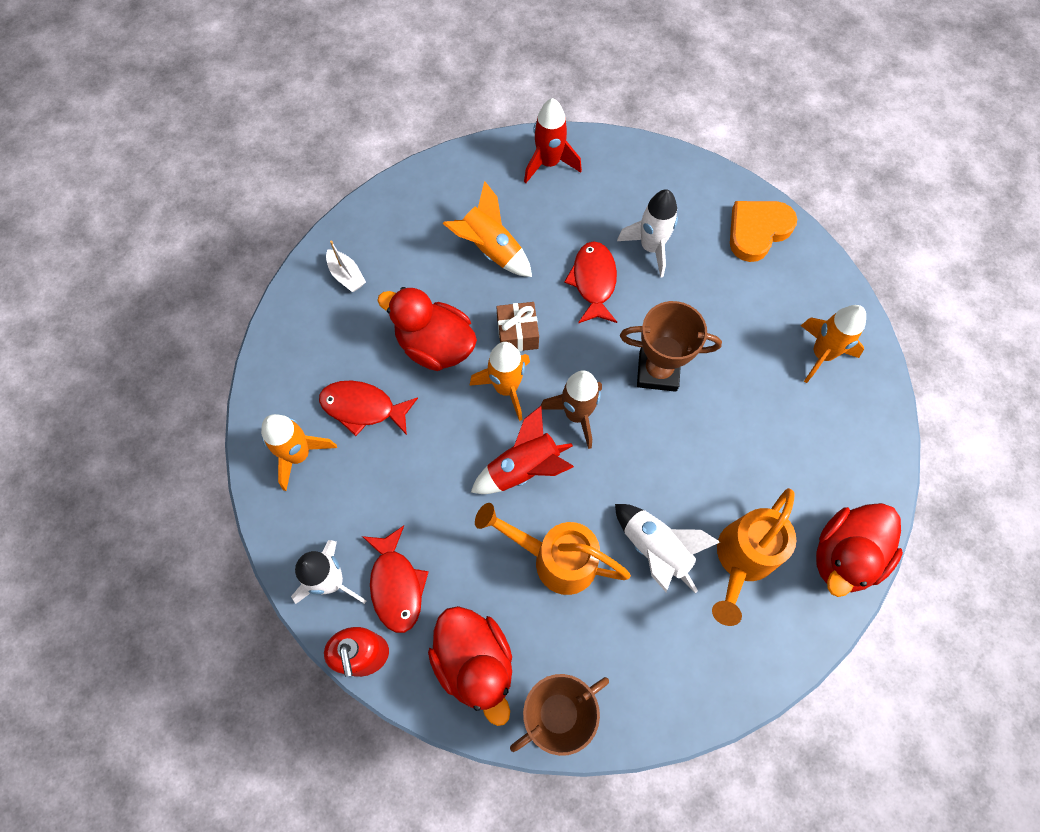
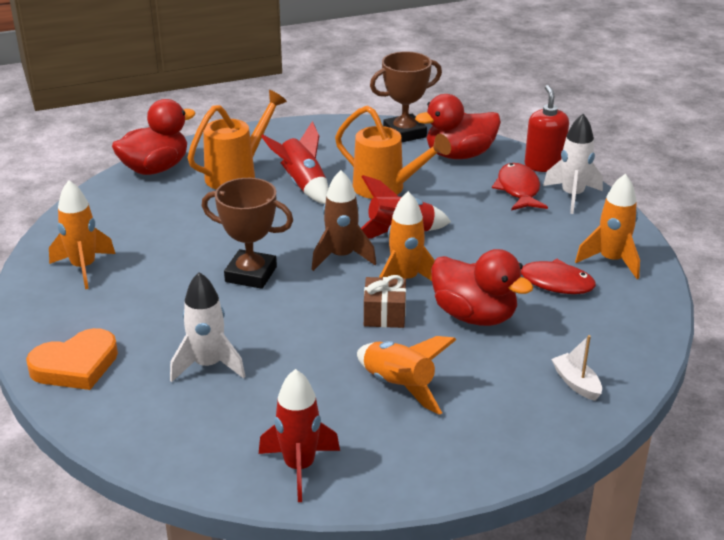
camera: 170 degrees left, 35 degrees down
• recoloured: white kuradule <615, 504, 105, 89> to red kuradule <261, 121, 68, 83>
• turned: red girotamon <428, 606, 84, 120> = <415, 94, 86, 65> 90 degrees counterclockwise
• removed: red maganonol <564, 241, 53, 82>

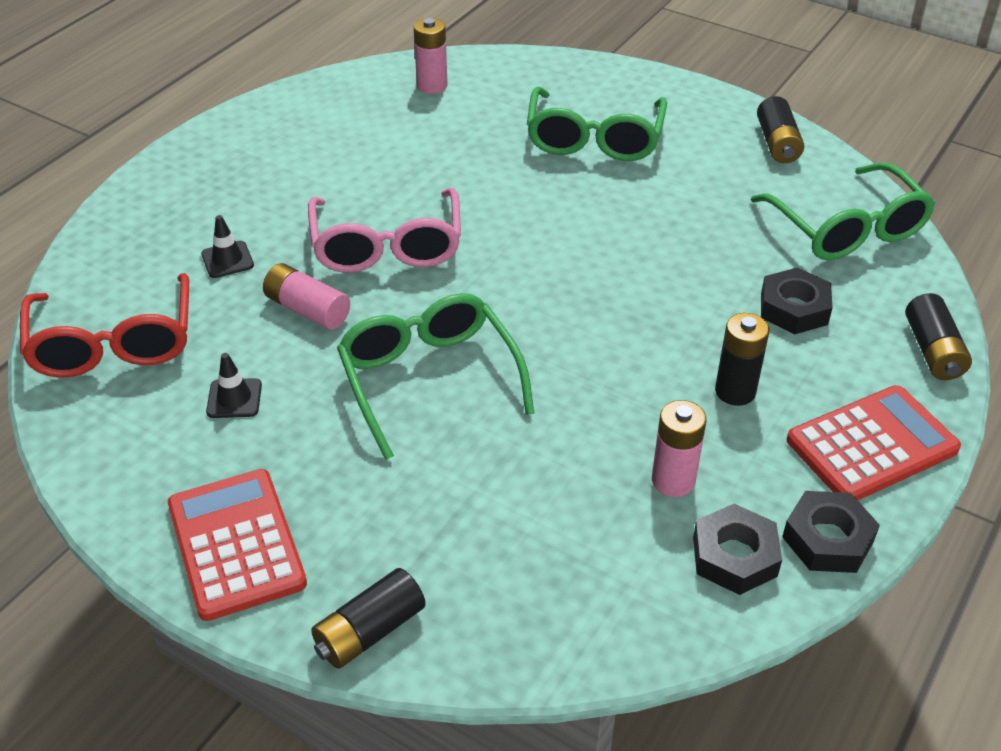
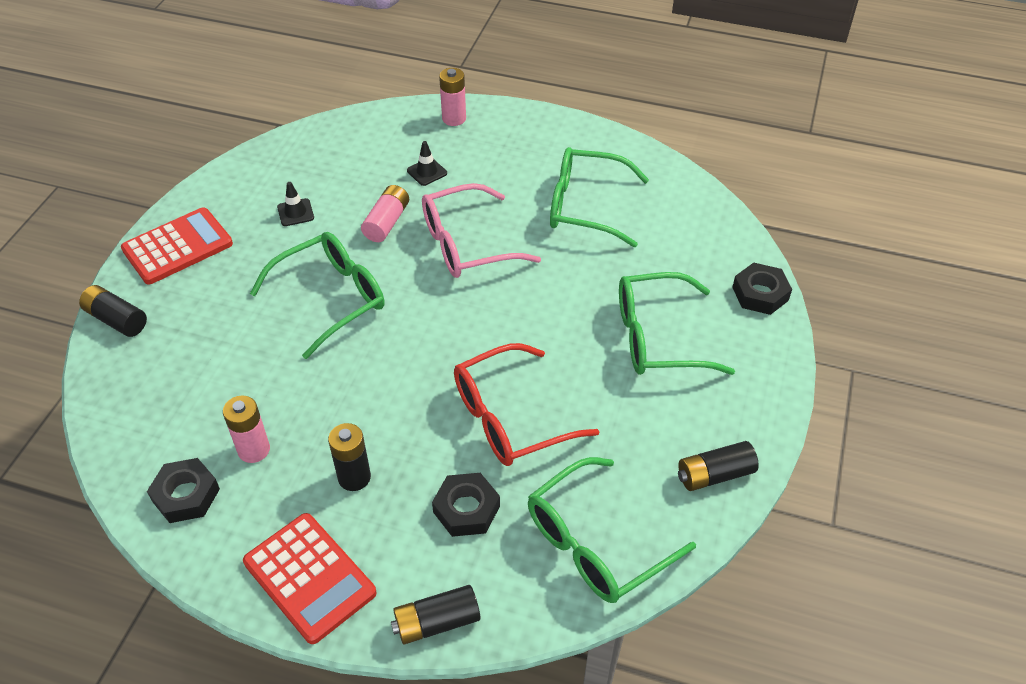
camera: 75 degrees right, 5 degrees up
• moved: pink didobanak <414, 18, 33, 76> to <439, 68, 27, 58>
• moved: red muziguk <20, 273, 169, 105> to <454, 343, 146, 123>
• added: green muziguk <550, 147, 99, 100>
• moved: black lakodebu <782, 491, 98, 82> to <732, 263, 60, 52>

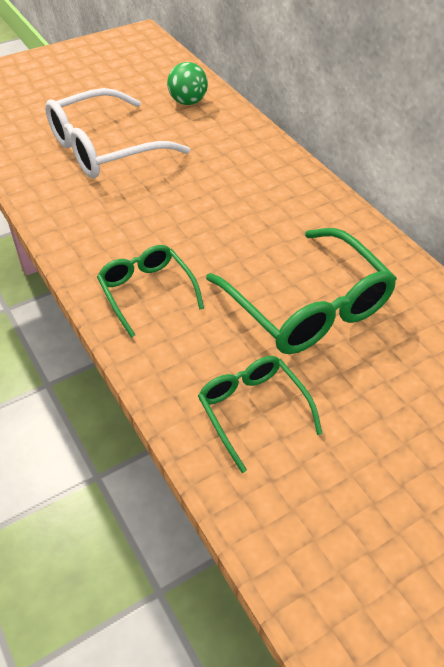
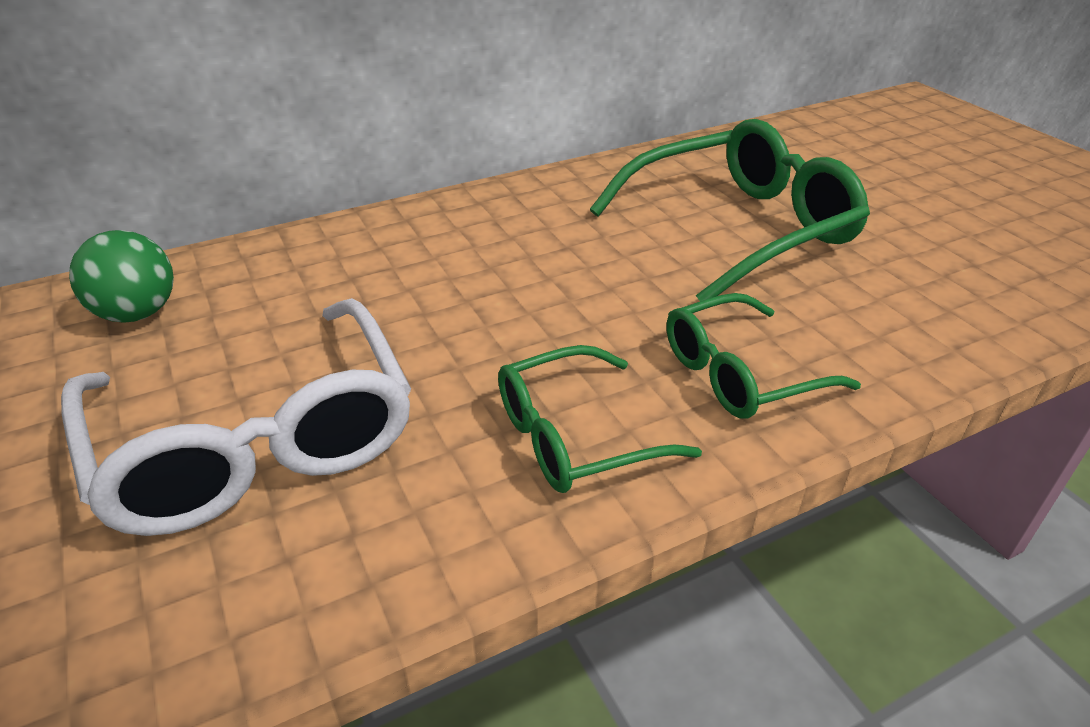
camera: 85 degrees left, 10 degrees down
• moved: green muziguk <198, 356, 125, 117> to <498, 345, 204, 148>

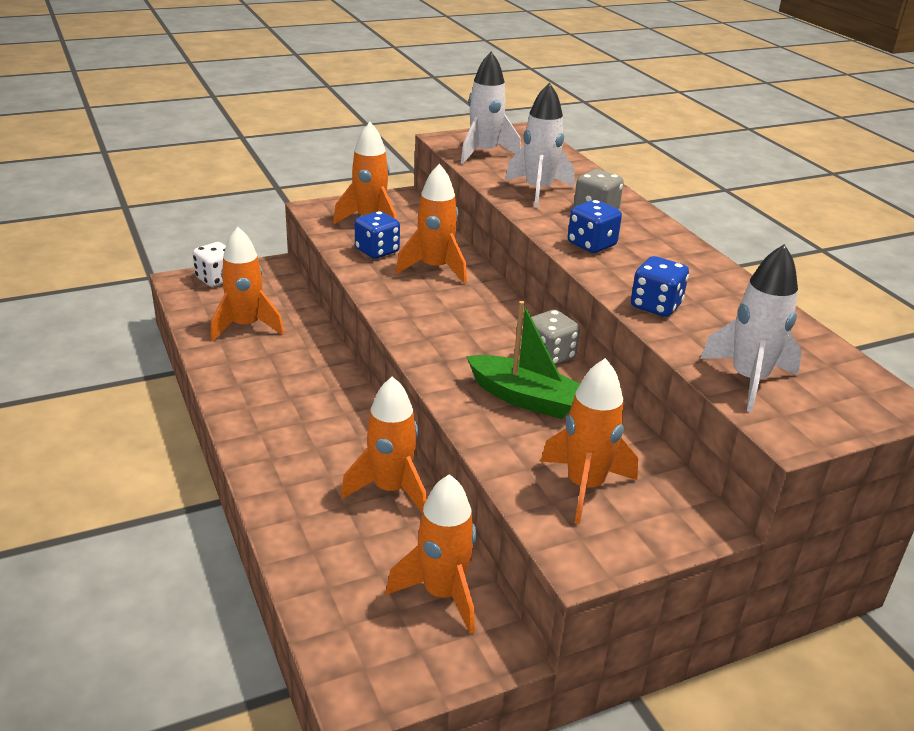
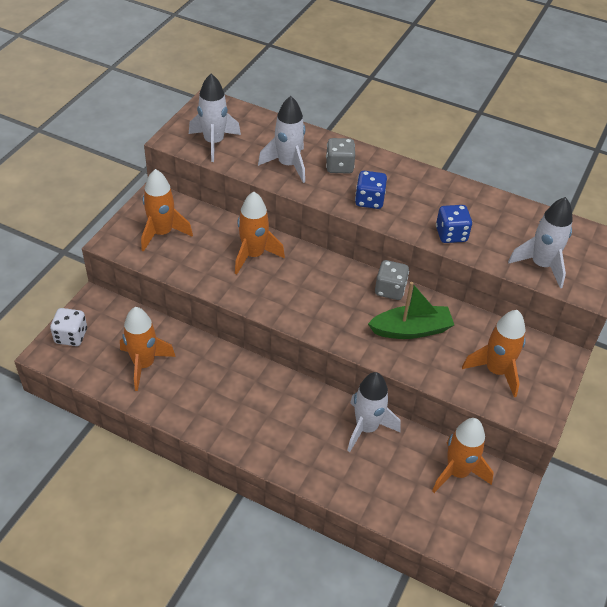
camera: 40 degrees left, 15 degrees up
• recoloured: orange kuradule <341, 376, 86, 136> to white kuradule <347, 372, 54, 80>
• removed: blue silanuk <355, 211, 45, 48>

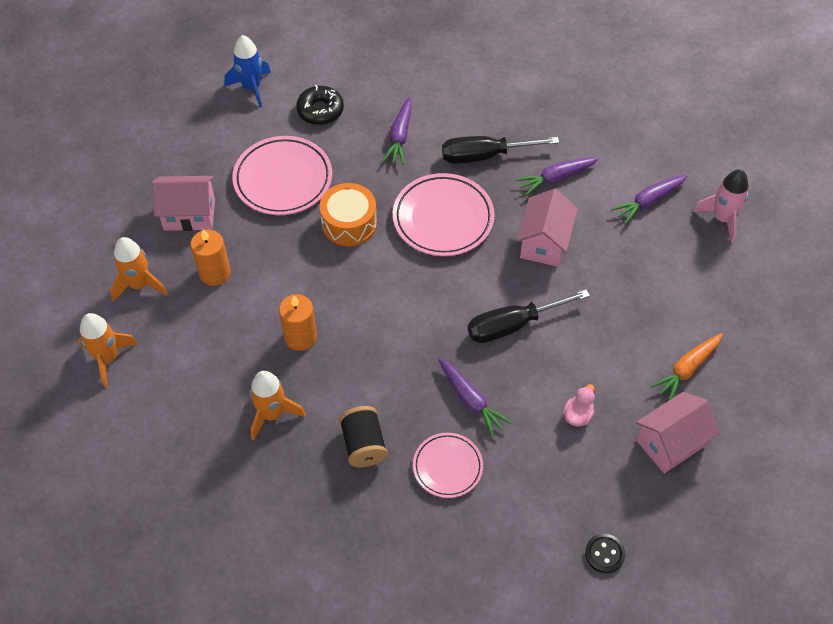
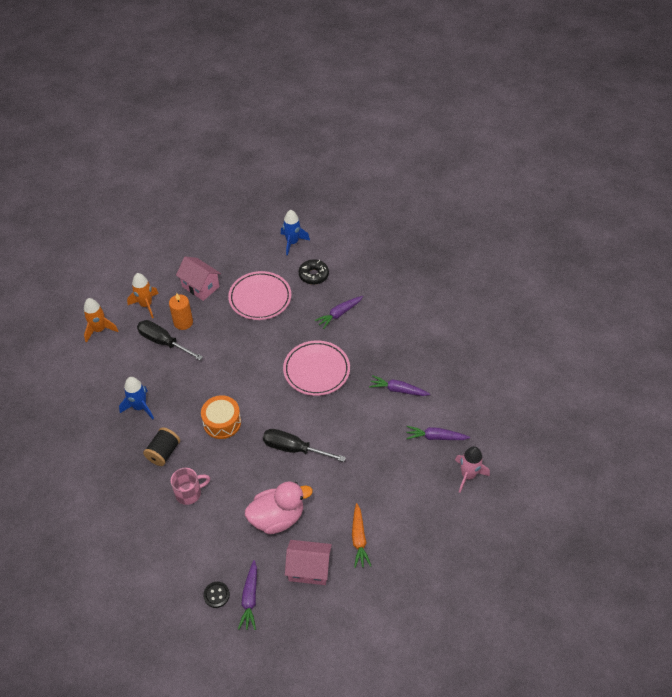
camera: 40 degrees right, 5 degrees down
• recoloured: orange kuradule <250, 371, 56, 69> to blue kuradule <119, 377, 35, 43>
• moved: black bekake <442, 136, 117, 28> to <137, 320, 66, 40>
• replaced: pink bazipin <413, 433, 70, 65> to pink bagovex <171, 468, 39, 37>
• moved: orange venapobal <320, 183, 57, 63> to <201, 395, 40, 44>
• moved: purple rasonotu <438, 358, 74, 79> to <238, 560, 19, 70>
• resized: pink girotamon <562, 384, 33, 43> = <245, 481, 68, 53> x2.25
• turned: orange rasonotu <650, 333, 73, 68> = <352, 503, 19, 65> 90 degrees counterclockwise
• removed: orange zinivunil <279, 294, 38, 57>
• removed: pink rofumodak <517, 189, 61, 78>

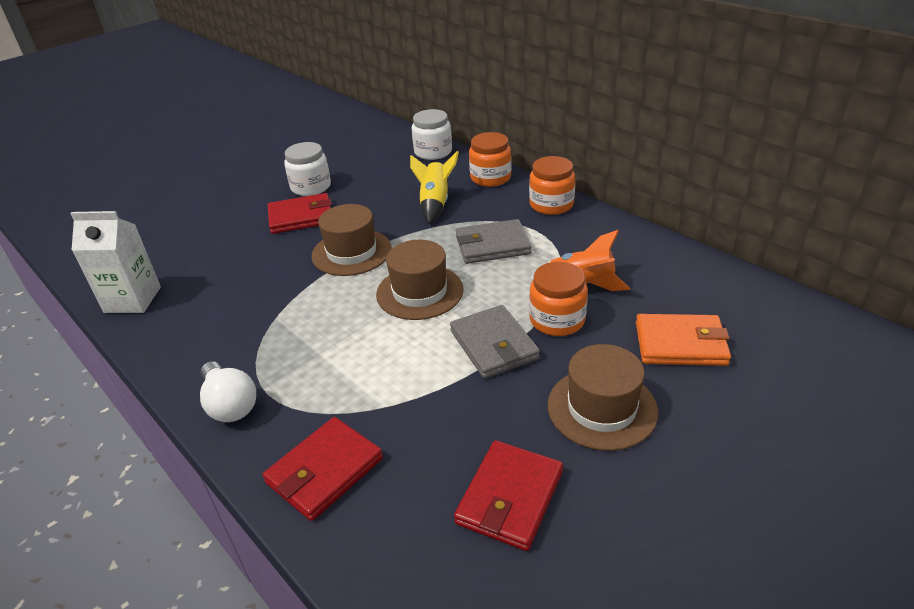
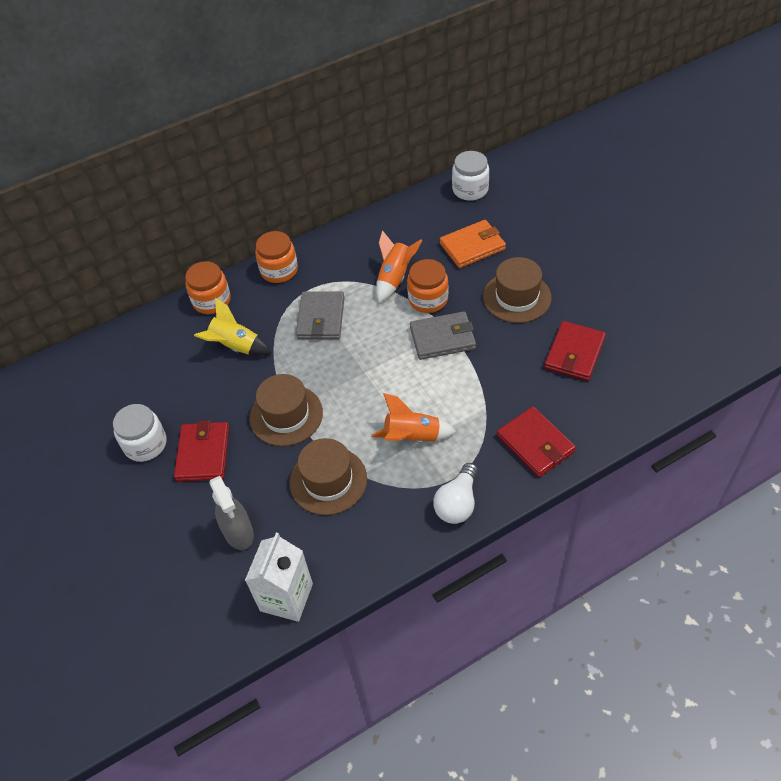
camera: 75 degrees left, 15 degrees up
• added: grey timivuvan <209, 476, 45, 74>
• moved: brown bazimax <376, 240, 87, 80> to <290, 438, 77, 77>
• added: orange kuradule <372, 393, 84, 50>
• turned: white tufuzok <200, 361, 56, 61> = <433, 463, 45, 61> 135 degrees clockwise
• turned: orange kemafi <636, 314, 95, 52> = <440, 220, 66, 48> 45 degrees clockwise
• moved: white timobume <412, 109, 40, 51> to <452, 151, 37, 50>
• turned: red kemafi <454, 440, 109, 111> = <545, 321, 61, 60> 75 degrees clockwise

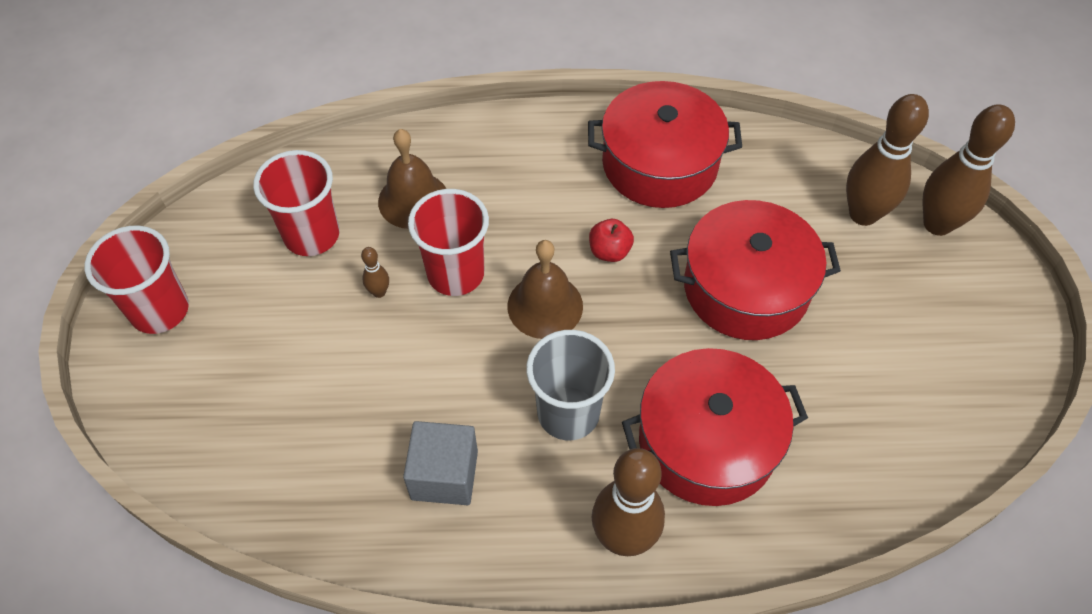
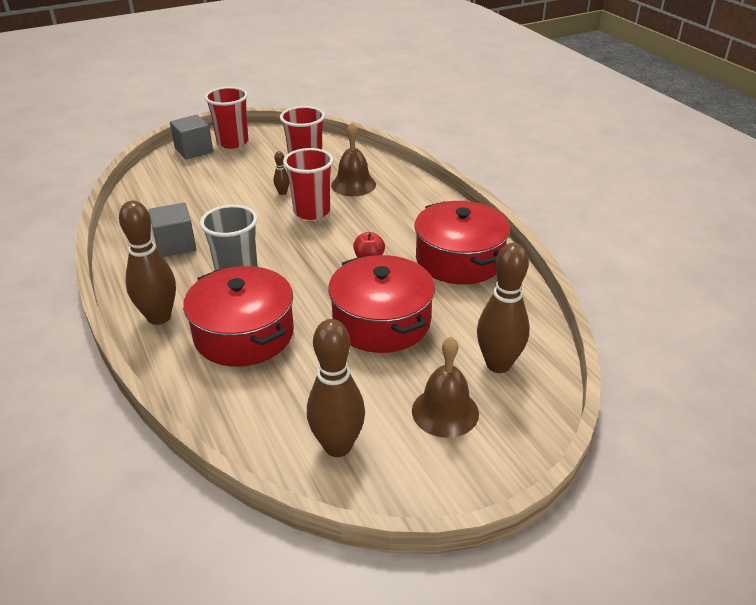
camera: 65 degrees right, 20 degrees down
• added: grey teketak <170, 115, 43, 44>
• moved: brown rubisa <923, 104, 92, 132> to <307, 319, 58, 138>
• moved: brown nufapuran <507, 240, 76, 99> to <412, 337, 67, 101>

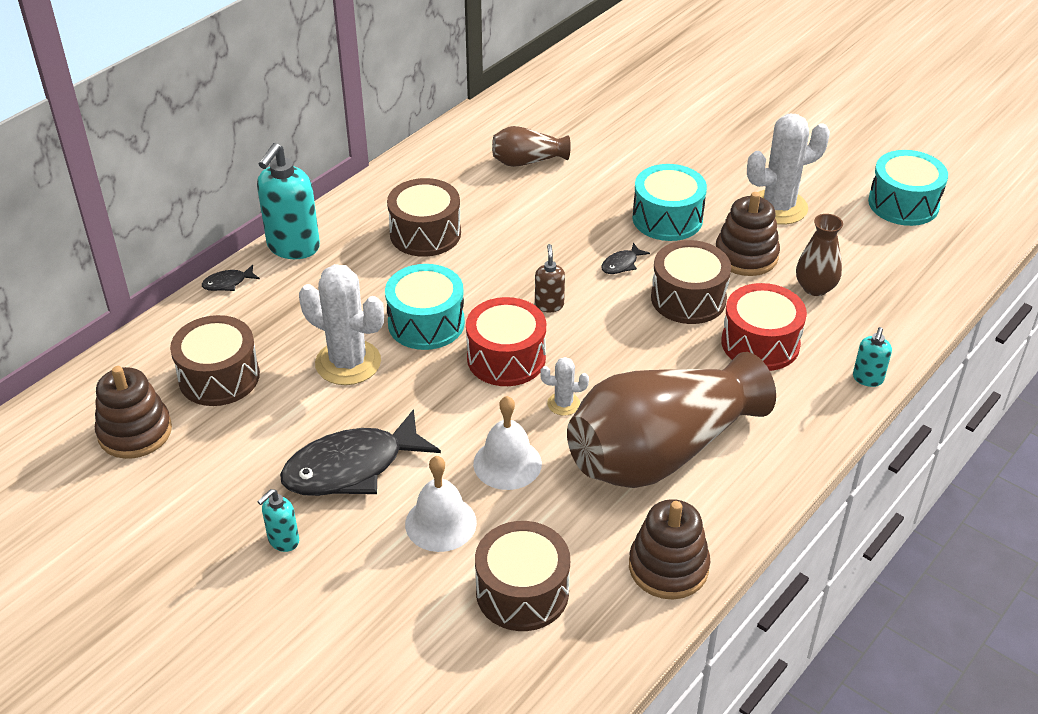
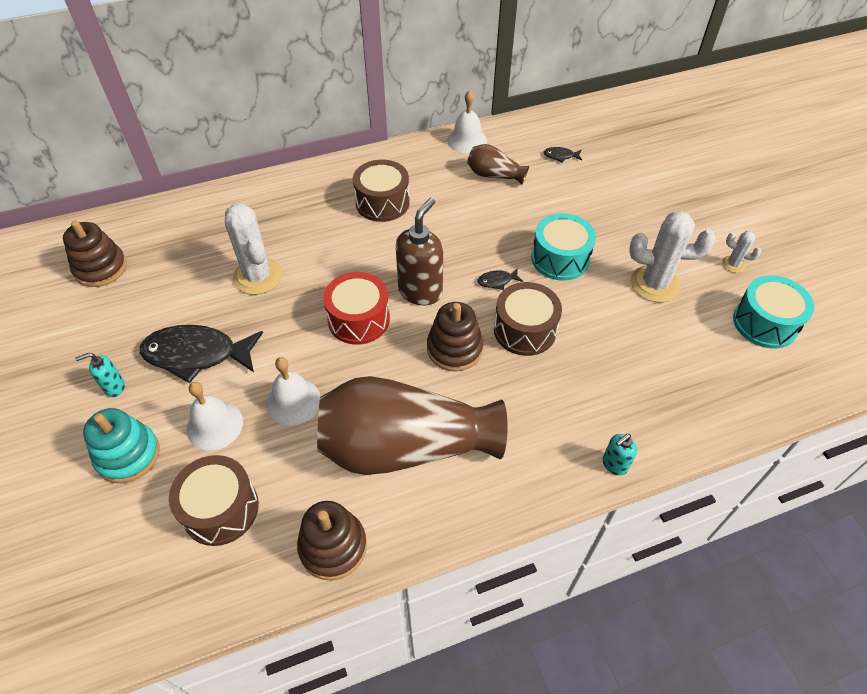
camera: 30 degrees right, 10 degrees up
• added: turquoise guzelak <83, 408, 77, 75>
• resized: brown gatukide <535, 244, 30, 68> = <396, 198, 47, 107> x1.97
• moved: brown guzelak <716, 192, 64, 84> to <427, 302, 56, 69>
• added: white nufapuran <447, 90, 40, 63>
• moved: black maganonol <202, 265, 58, 26> to <543, 147, 39, 16>
• moved: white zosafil <540, 357, 49, 59> to <722, 231, 39, 42>
• removed: brown venapobal <170, 315, 90, 91>
• removed: turquoise gatukide <257, 143, 63, 116>
• removed: turquoise venapobal <385, 264, 80, 86>
• removed: red venapobal <721, 283, 86, 88>
• removed: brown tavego <796, 214, 47, 82>

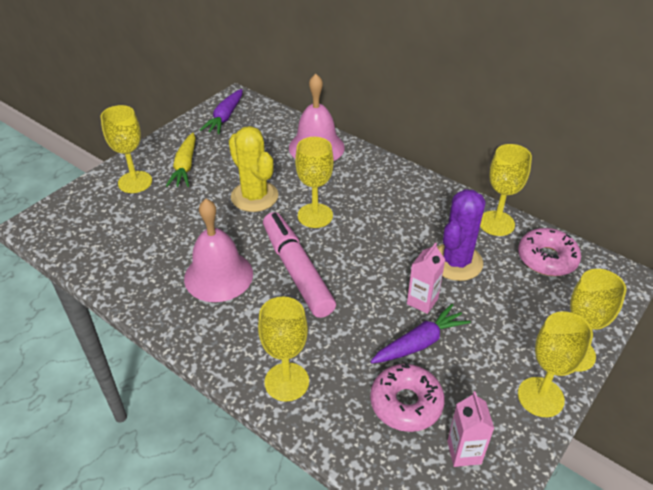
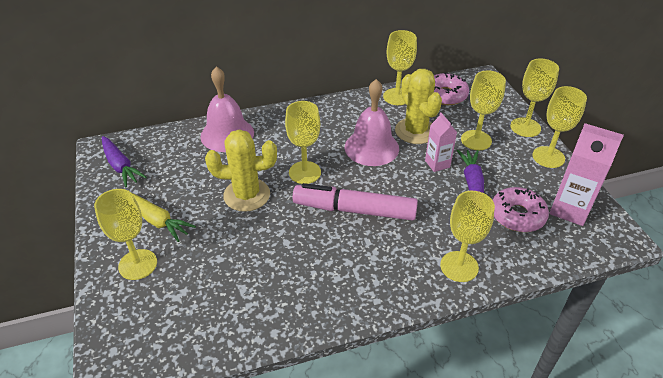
camera: 55 degrees left, 0 degrees up
• moved: pink nufapuran <184, 199, 69, 103> to <345, 79, 54, 87>
• recoloured: purple zosafil <437, 189, 49, 92> to yellow zosafil <395, 69, 47, 75>
• added: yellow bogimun <461, 70, 45, 80>
• resized: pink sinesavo <447, 391, 47, 76> = <549, 123, 75, 103> x1.64

